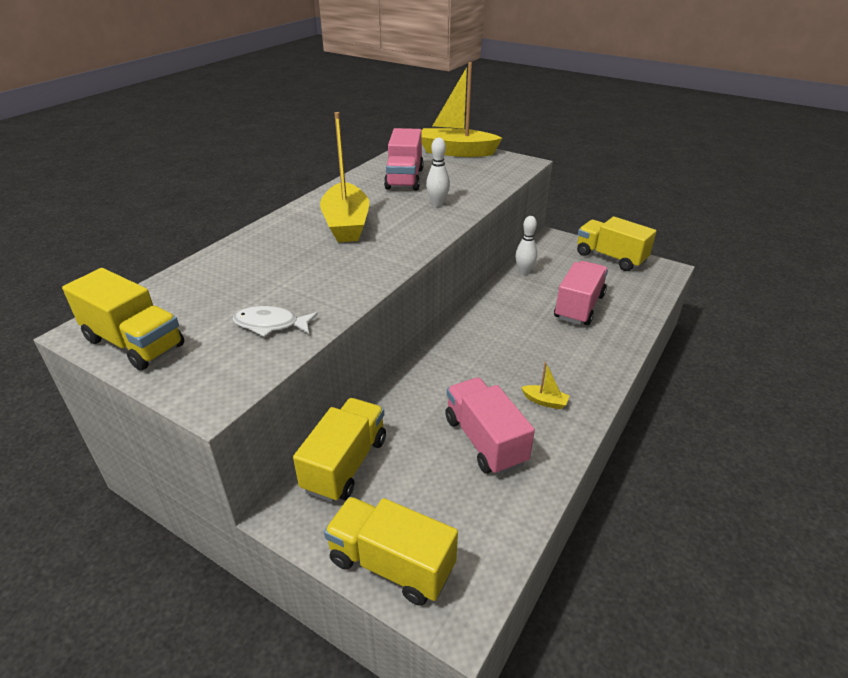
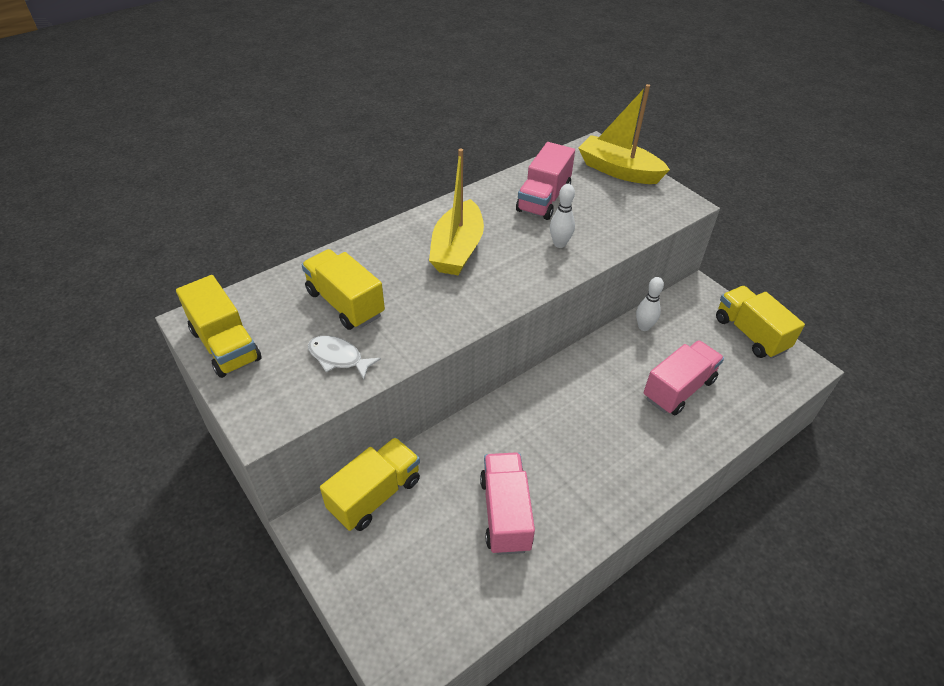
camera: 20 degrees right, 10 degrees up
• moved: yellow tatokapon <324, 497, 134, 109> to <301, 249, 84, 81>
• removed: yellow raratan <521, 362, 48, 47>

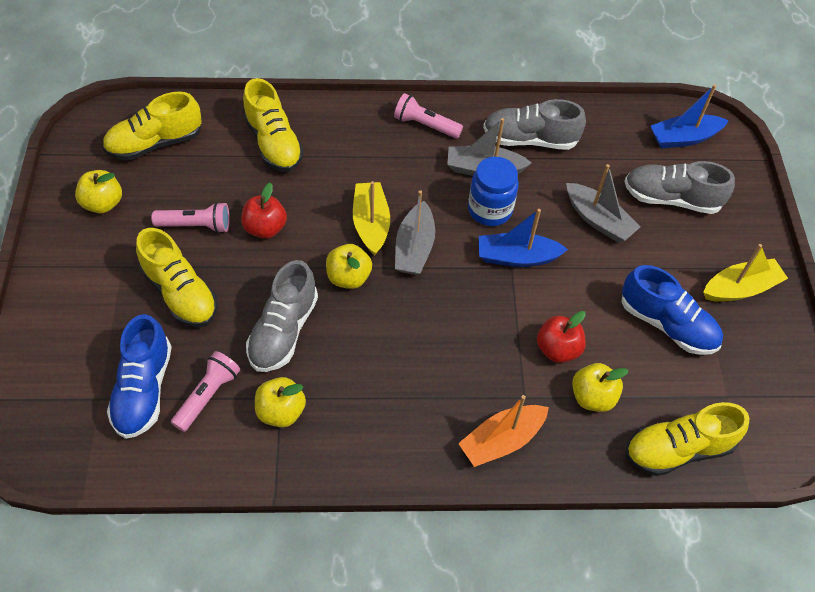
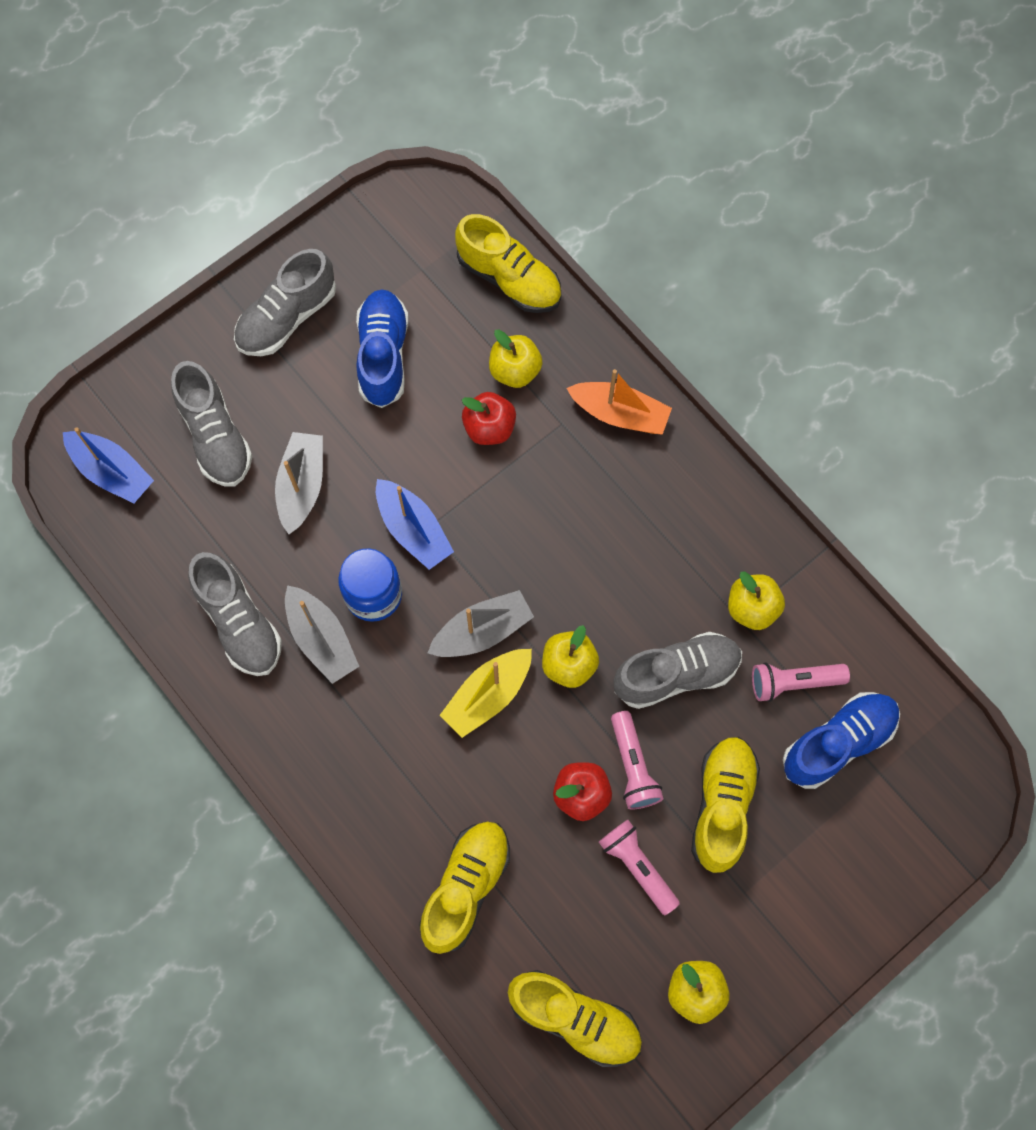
camera: 125 degrees left, 15 degrees up
• replaced: yellow raratan <703, 244, 85, 58> to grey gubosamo <234, 249, 102, 107>
• moved: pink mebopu <394, 93, 69, 45> to <611, 711, 53, 99>

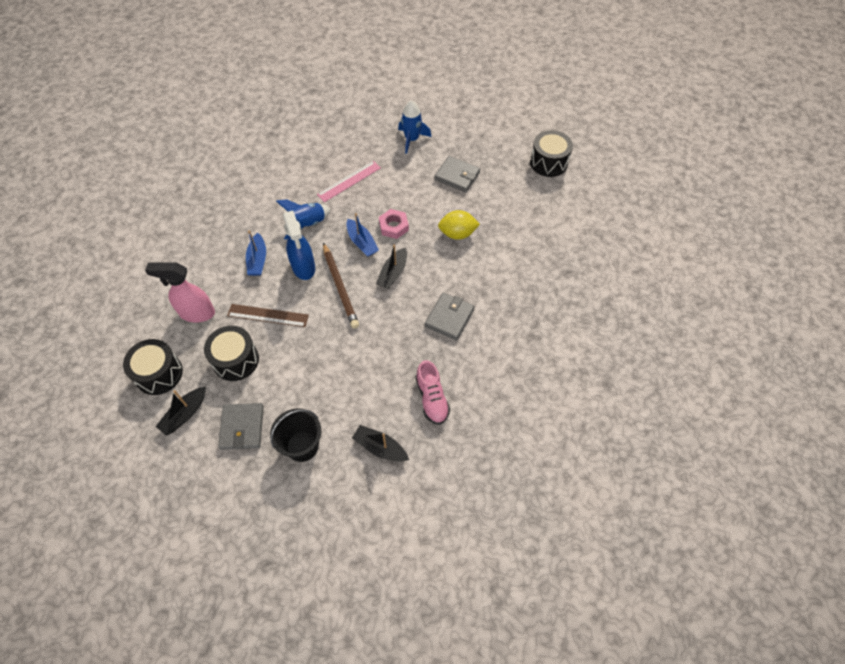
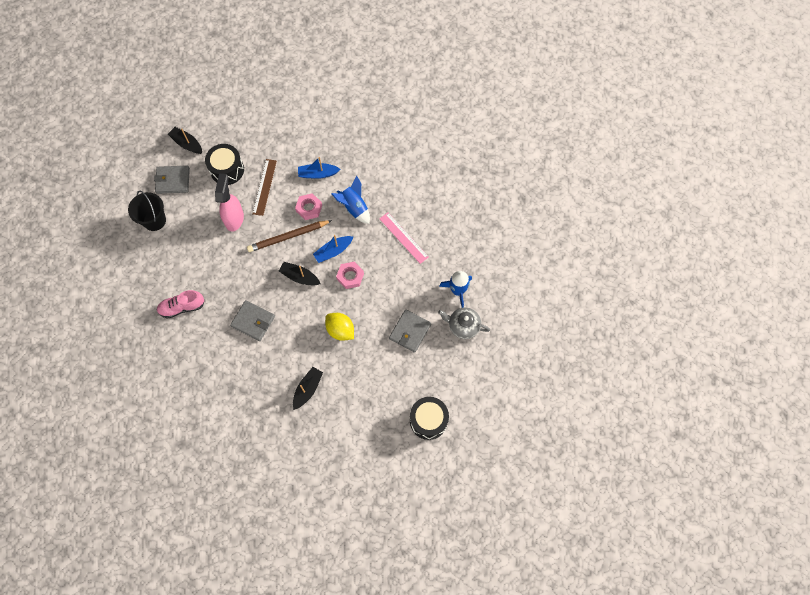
camera: 90 degrees right, 10 degrees up
• moved: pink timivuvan <145, 262, 70, 61> to <215, 174, 29, 57>
• moved: black raratan <352, 425, 57, 37> to <293, 367, 30, 43>
• replaced: blue timivuvan <283, 210, 32, 70> to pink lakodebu <295, 193, 27, 27>
• turned: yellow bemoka <438, 210, 42, 30> = <325, 313, 29, 28> 45 degrees counterclockwise
• added: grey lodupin <438, 308, 52, 31>
• removed: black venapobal <123, 339, 60, 56>

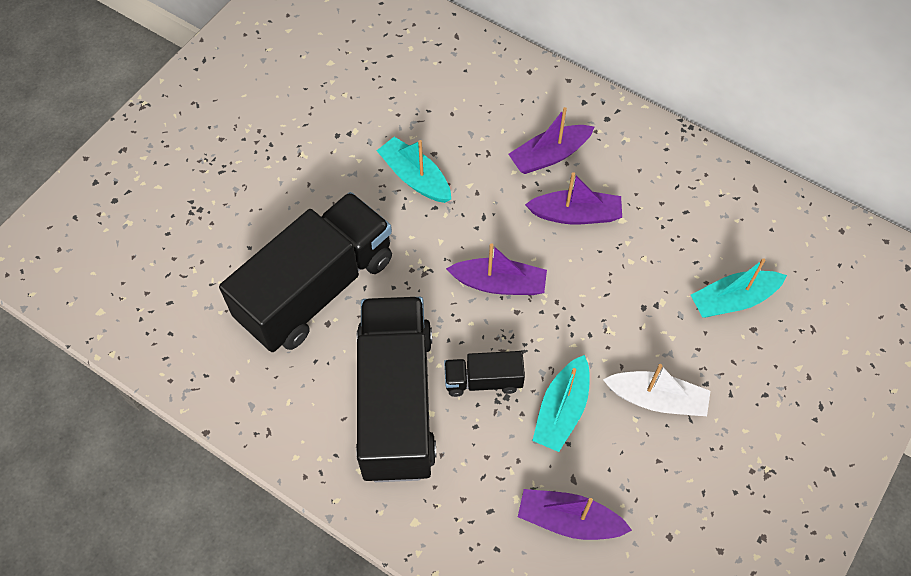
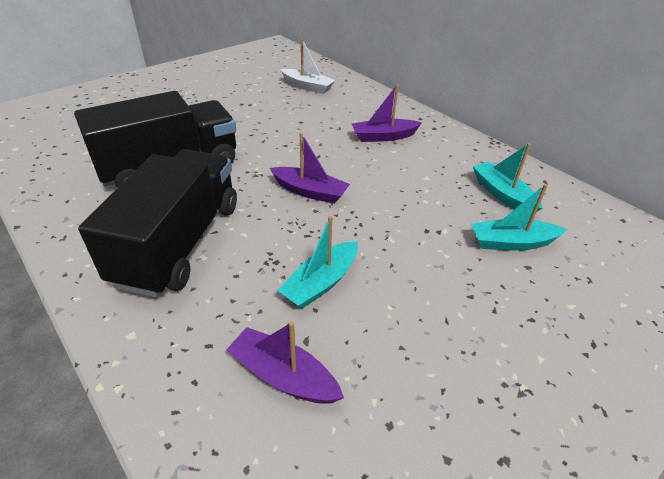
camera: 15 degrees right, 20 degrees down
• moved: white raratan <603, 364, 107, 52> to <281, 38, 54, 56>
• moved: turquoise raratan <377, 137, 74, 66> to <473, 143, 70, 69>
• removed: black tatokapon <444, 351, 81, 46>
• removed: purple raratan <525, 172, 97, 52>

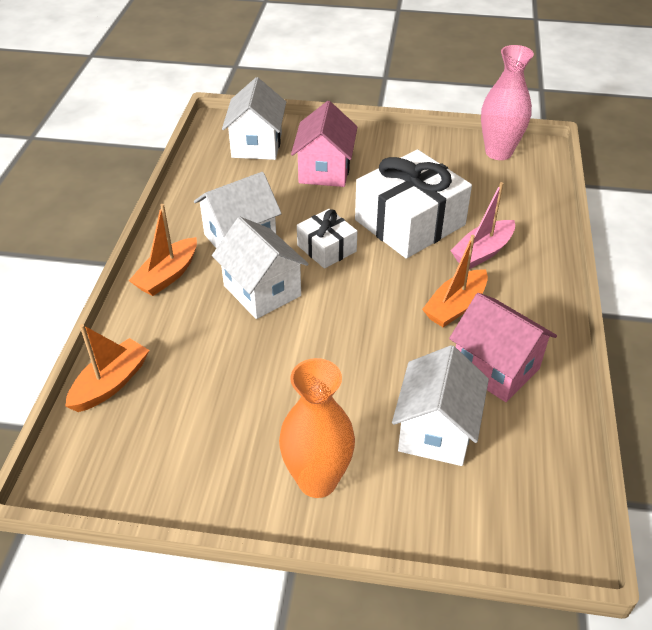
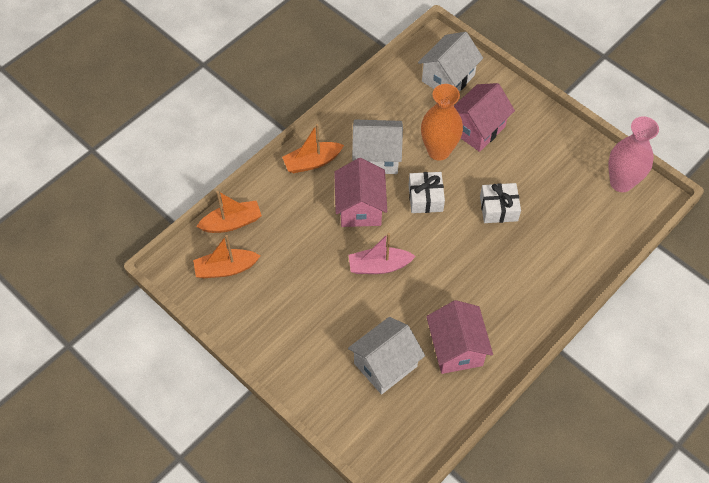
camera: 35 degrees right, 15 degrees up
• moved: orange raratan <422, 235, 66, 92> to <193, 235, 68, 43>
• recoloured: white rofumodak <212, 217, 96, 102> to pink rofumodak <334, 158, 53, 69>
• moved: pink raratan <450, 182, 65, 87> to <349, 233, 67, 41>
• moved: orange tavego <279, 358, 76, 140> to <421, 84, 42, 77>
• resized: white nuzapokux <355, 149, 117, 110> = <480, 183, 41, 40> x0.53

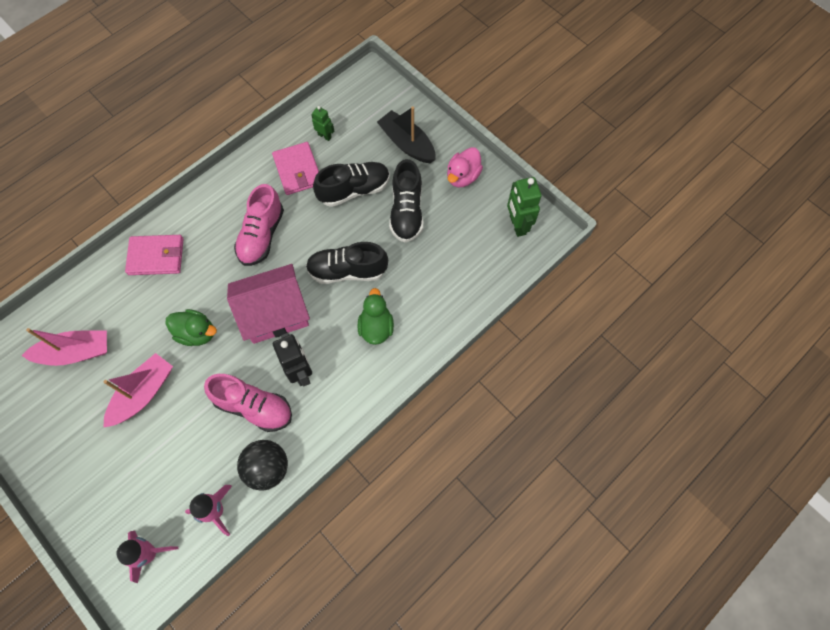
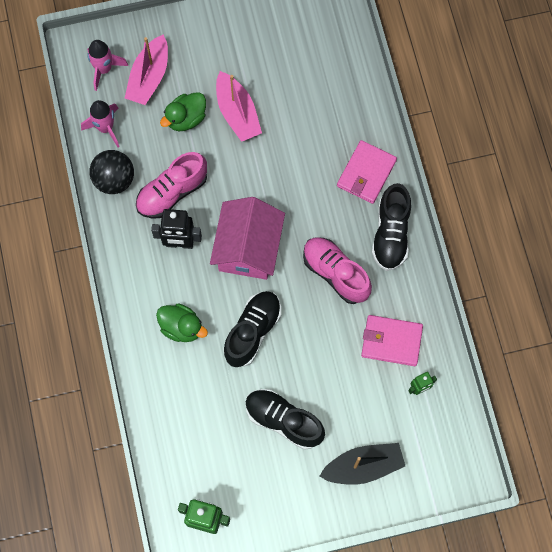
camera: 120 degrees right, 5 degrees up
• moved: pink raratan <22, 328, 85, 38> to <125, 34, 43, 71>
• moved: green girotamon <165, 309, 52, 37> to <160, 92, 46, 39>
• moved: black gubosamo <313, 162, 77, 45> to <372, 183, 39, 88>
• removed: pink girotamon <447, 147, 36, 40>

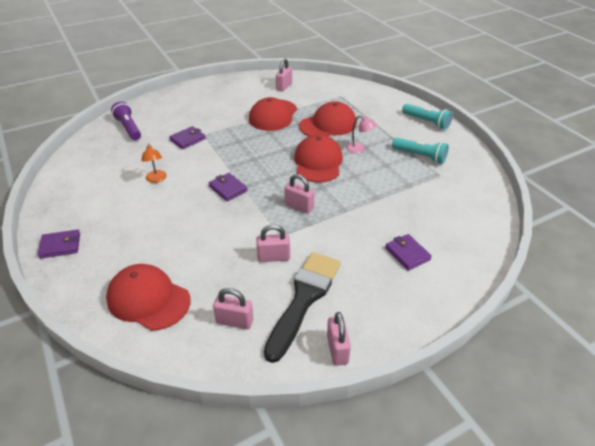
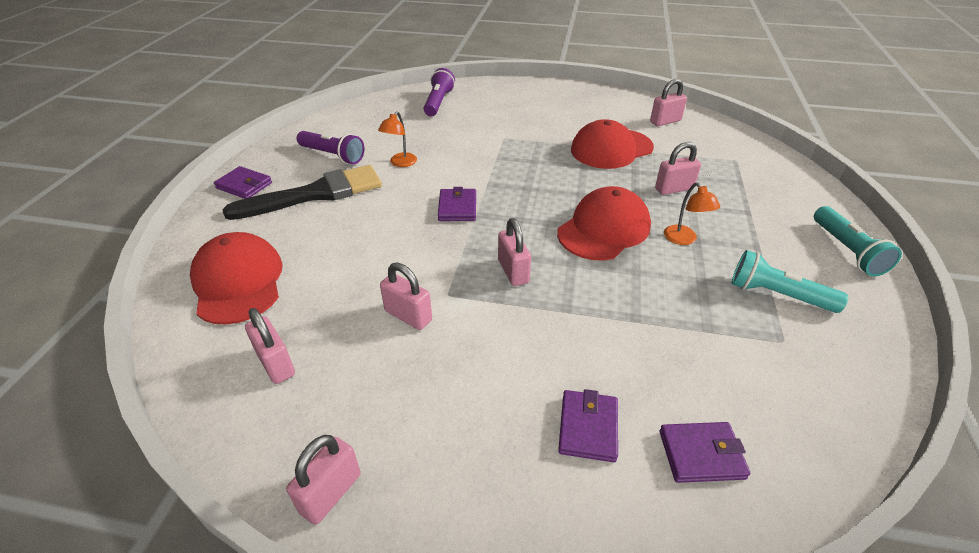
camera: 40 degrees right, 0 degrees up
• moved: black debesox <264, 252, 77, 111> to <222, 165, 160, 55>
• added: purple mebopu <297, 131, 67, 33>
• replaced: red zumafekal <299, 101, 58, 35> to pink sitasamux <655, 142, 46, 53>
• moved: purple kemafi <169, 126, 37, 23> to <660, 422, 90, 61>
• recoloured: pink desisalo <346, 115, 31, 39> to orange desisalo <664, 182, 56, 63>
• turned: turquoise mebopu <392, 138, 57, 26> = <732, 250, 116, 63> 135 degrees clockwise

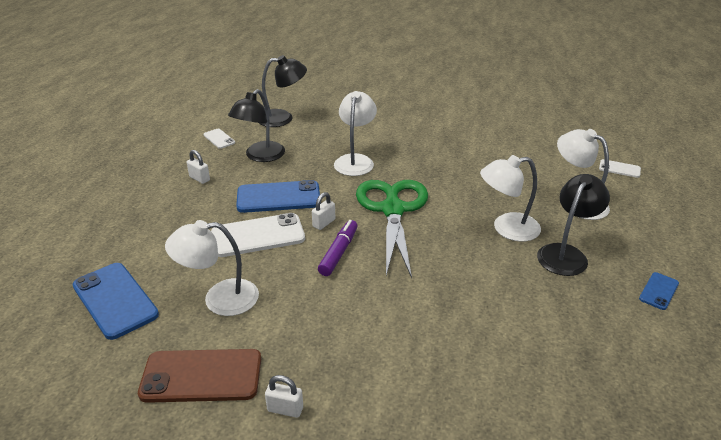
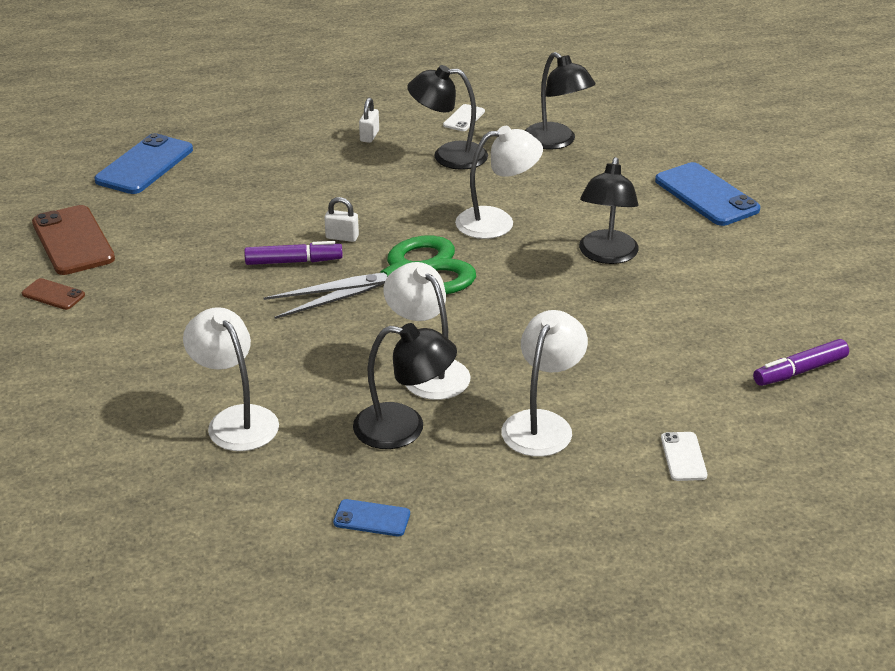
camera: 65 degrees right, 0 degrees up
• replaced: white sitasamux <265, 375, 38, 43> to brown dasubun <22, 278, 63, 32>
• moved: white desisalo <165, 220, 94, 96> to <183, 307, 96, 144>
• added: black desisalo <579, 157, 60, 107>
• moved: blue dasubun <236, 180, 85, 33> to <655, 162, 105, 64>
• added: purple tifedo <753, 339, 96, 47>
• removed: white dasubun <211, 213, 94, 44>

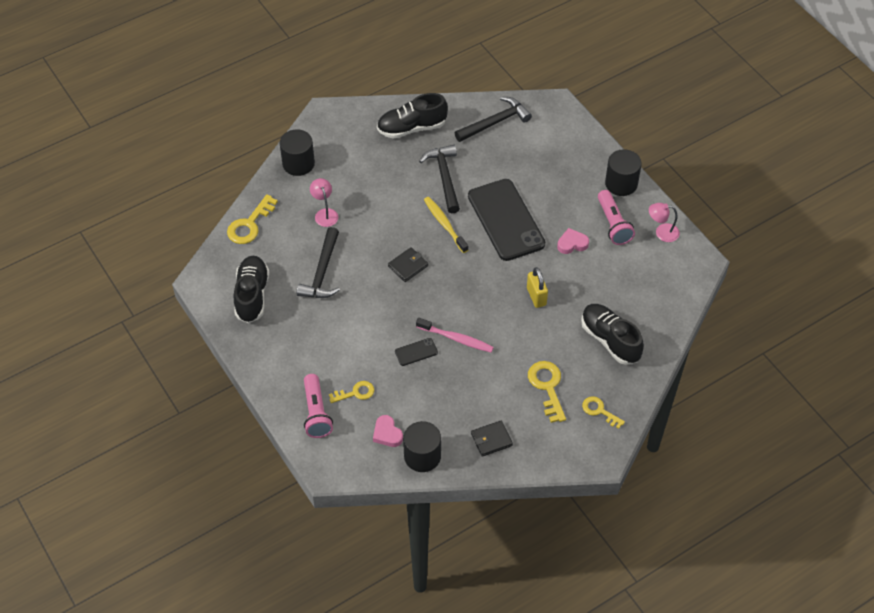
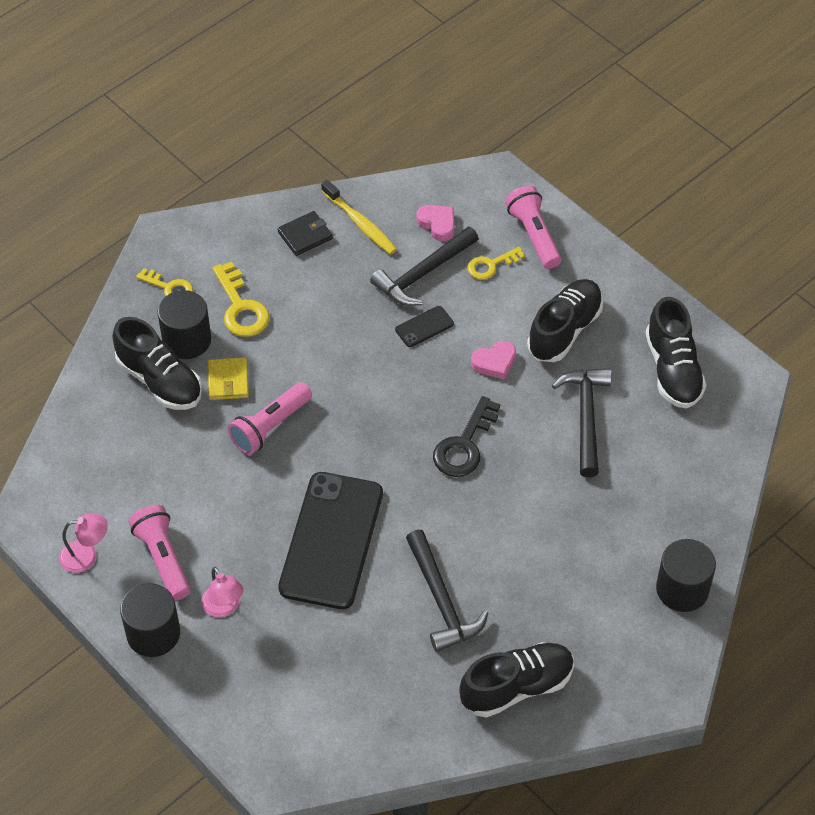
camera: 170 degrees right, 0 degrees up
• moved: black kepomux <403, 421, 38, 51> to <158, 290, 53, 69>
• moved: pink desisalo <310, 178, 28, 49> to <201, 567, 43, 50>
• added: yellow kemafi <208, 357, 41, 43>
• replaced: yellow sitasamux <527, 267, 21, 41> to pink mebopu <228, 382, 84, 73>
• turned: black dasubun <468, 179, 77, 82> = <278, 472, 105, 137> 45 degrees clockwise
• moved: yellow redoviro <424, 197, 44, 56> to <321, 180, 76, 75>
• moved: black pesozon <455, 97, 77, 45> to <370, 227, 109, 79>
• replaced: black kemafi <388, 247, 40, 35> to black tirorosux <433, 396, 67, 81>
• moved: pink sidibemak <557, 228, 32, 26> to <471, 341, 45, 38>
• added: black gubosamo <527, 279, 76, 83>
• removed: yellow tirorosux <227, 194, 51, 50>
• removed: pink redoviro <416, 318, 78, 35>

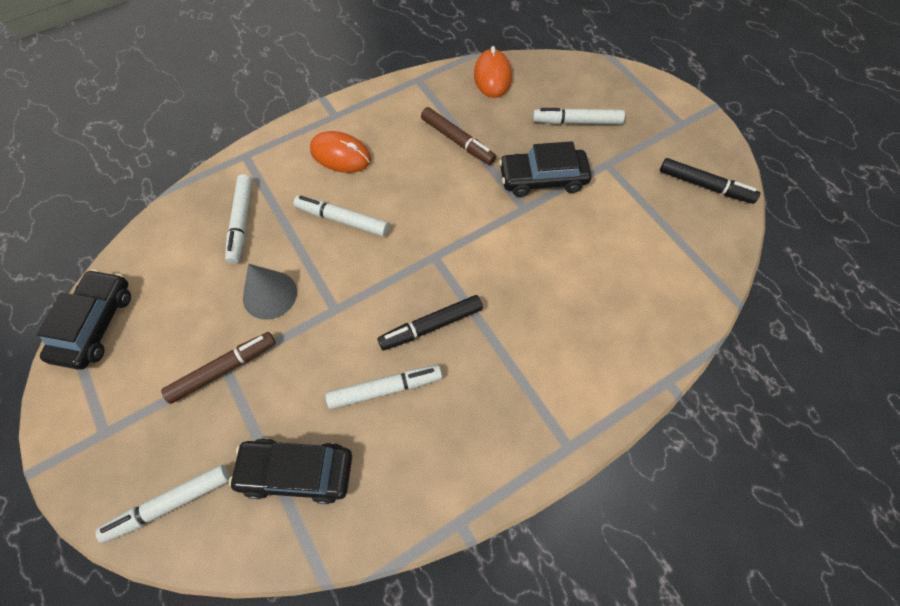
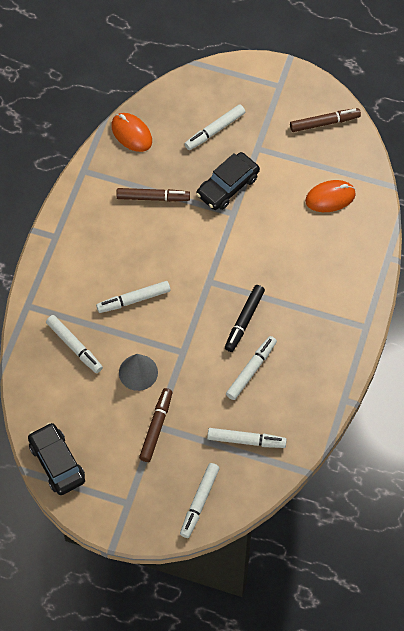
camera: 40 degrees left, 0 degrees up
• replaced: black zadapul <229, 438, 123, 66> to white tifedo <207, 428, 80, 20>
• recoloured: black tifedo <660, 158, 100, 46> to brown tifedo <290, 108, 71, 24>
• moved: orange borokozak <310, 131, 61, 42> to <305, 180, 51, 32>

